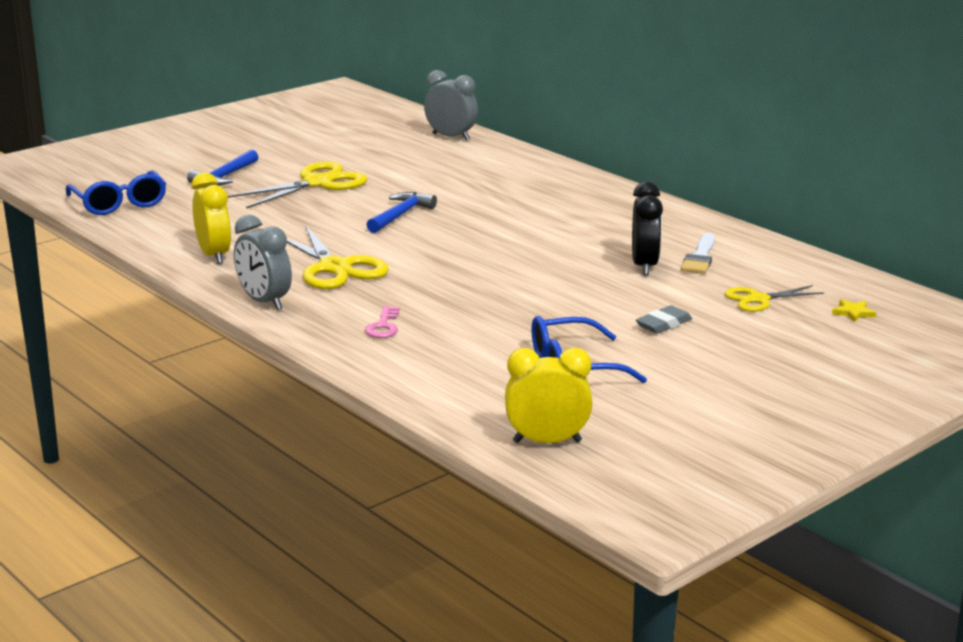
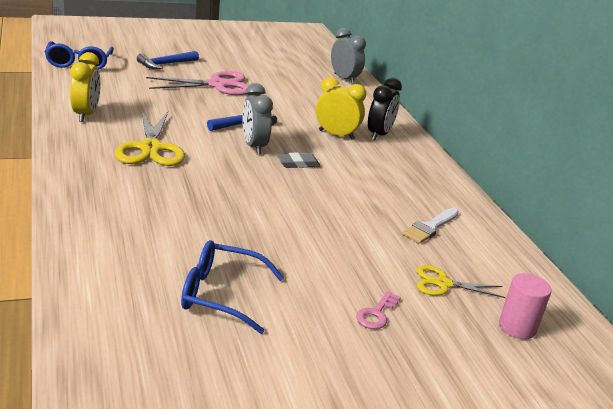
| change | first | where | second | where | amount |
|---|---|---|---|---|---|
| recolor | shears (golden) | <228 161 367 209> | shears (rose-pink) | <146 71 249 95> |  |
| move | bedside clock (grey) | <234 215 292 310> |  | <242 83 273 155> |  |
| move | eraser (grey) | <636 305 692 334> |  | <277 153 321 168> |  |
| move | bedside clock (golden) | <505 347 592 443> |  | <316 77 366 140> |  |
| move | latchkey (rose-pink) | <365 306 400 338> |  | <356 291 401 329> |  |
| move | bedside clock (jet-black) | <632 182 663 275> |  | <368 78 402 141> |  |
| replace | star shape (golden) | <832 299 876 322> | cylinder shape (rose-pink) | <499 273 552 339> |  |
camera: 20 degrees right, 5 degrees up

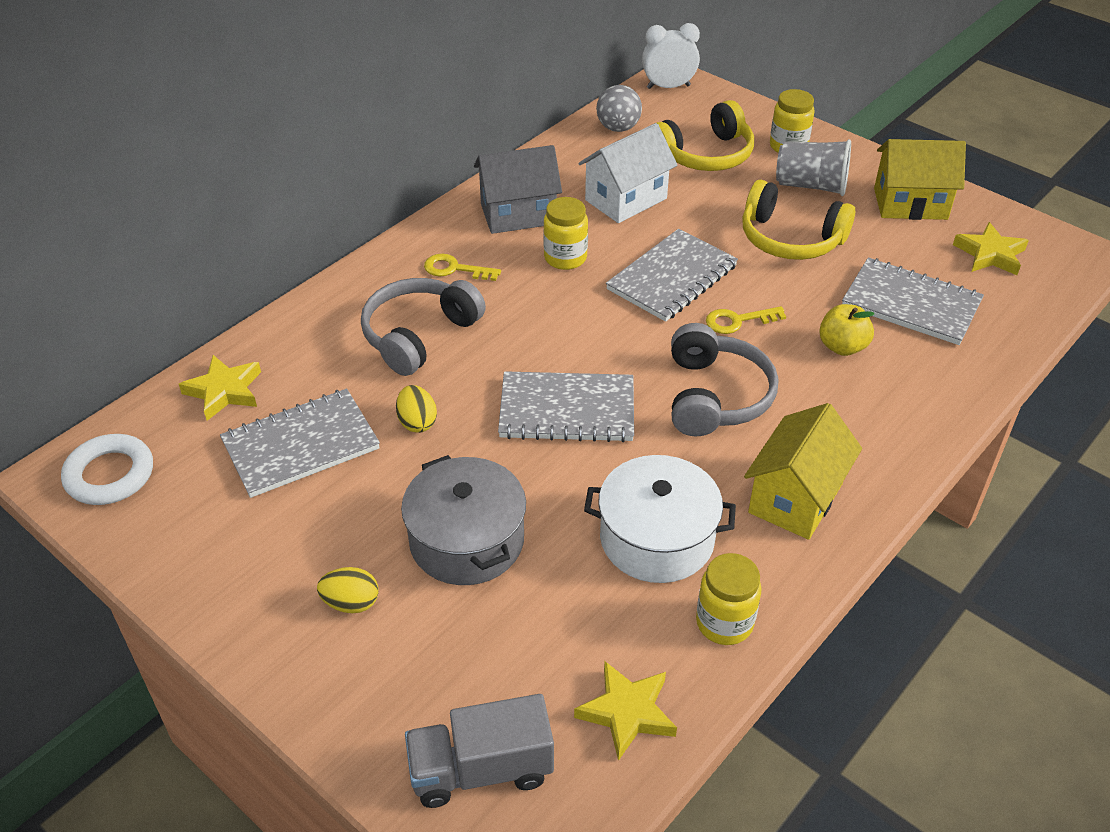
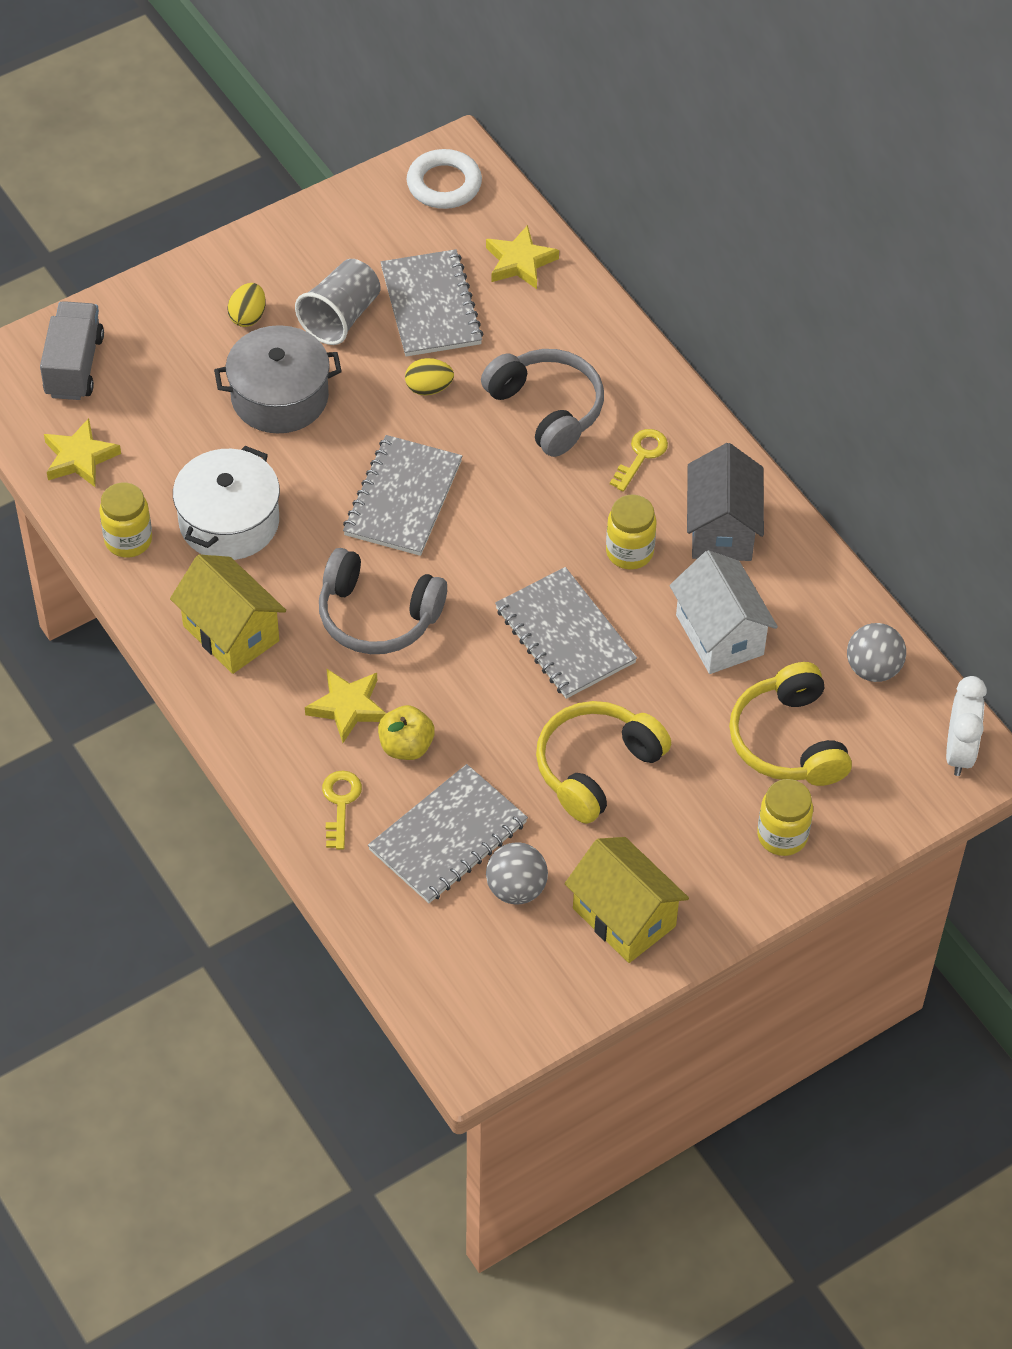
| change | first | where | second | where | amount |
|---|---|---|---|---|---|
| move | beaker (grey) | <776 139 851 196> |  | <295 259 381 345> |  |
| move | star shape (golden) | <953 222 1029 275> |  | <305 668 387 743> |  |
| move | latchkey (golden) | <706 306 786 334> |  | <322 770 362 850> |  |
| insert |  |  | sphere (grey) | <486 842 548 904> |  |
| rotate | toy house (golden) | <874 139 966 220> |  | <565 837 689 963> | 60 degrees counterclockwise |
camera: 105 degrees right, 10 degrees up

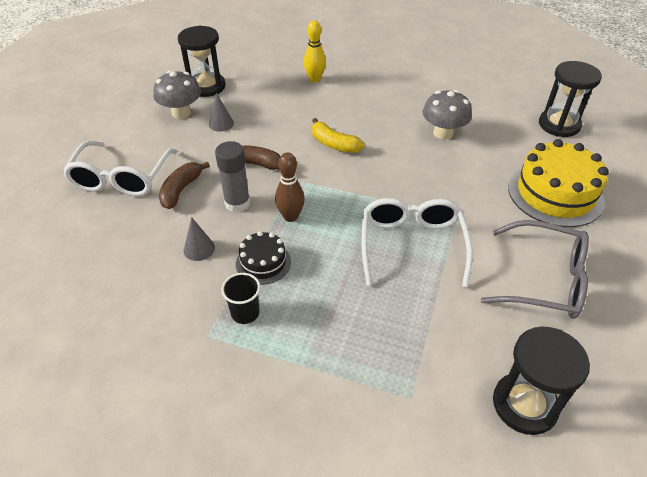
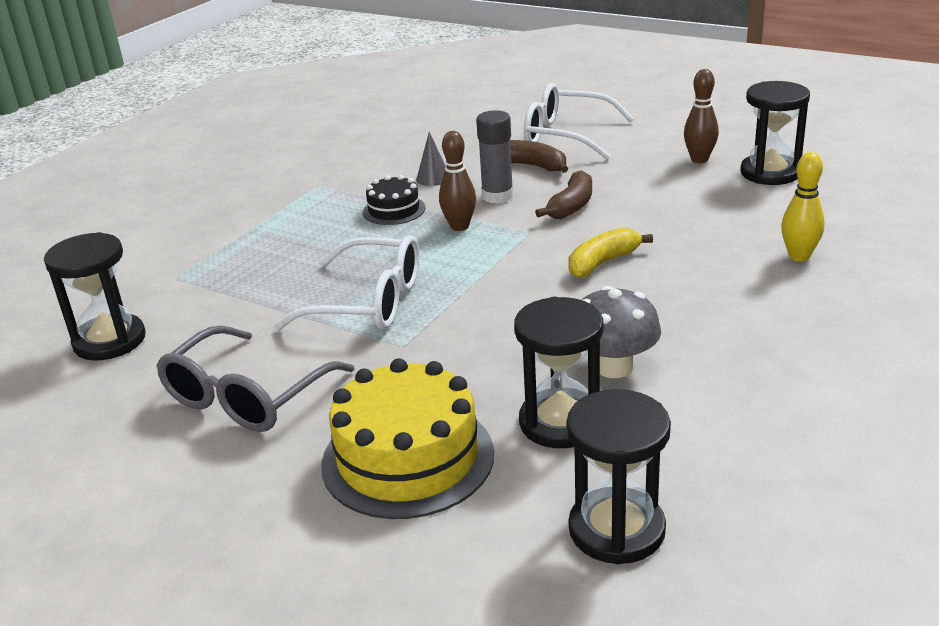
| change | first | where | second | where | amount |
|---|---|---|---|---|---|
| insert |  |  | sand timer (jet-black) | <514 297 604 448> |  |
| replace | fungus (grey) | <153 71 201 119> | tenpin (russet) | <684 69 719 163> |  |
| delete | solid cone (grey) | <209 93 234 132> |  |  |  |
| delete | beaker (jet-black) | <221 273 261 324> |  |  |  |
camera: 105 degrees right, 15 degrees down

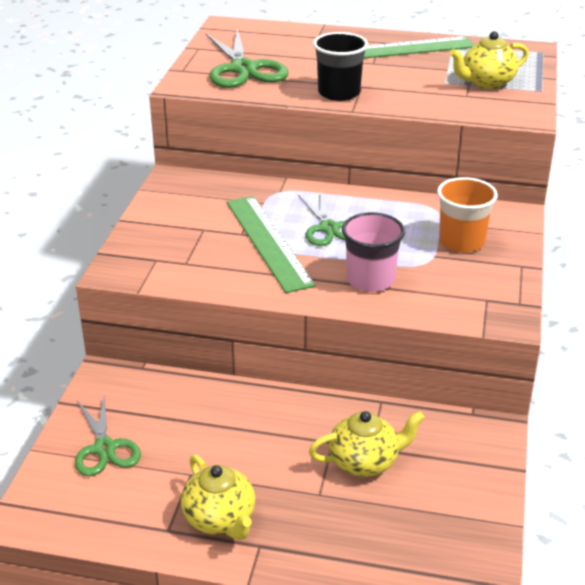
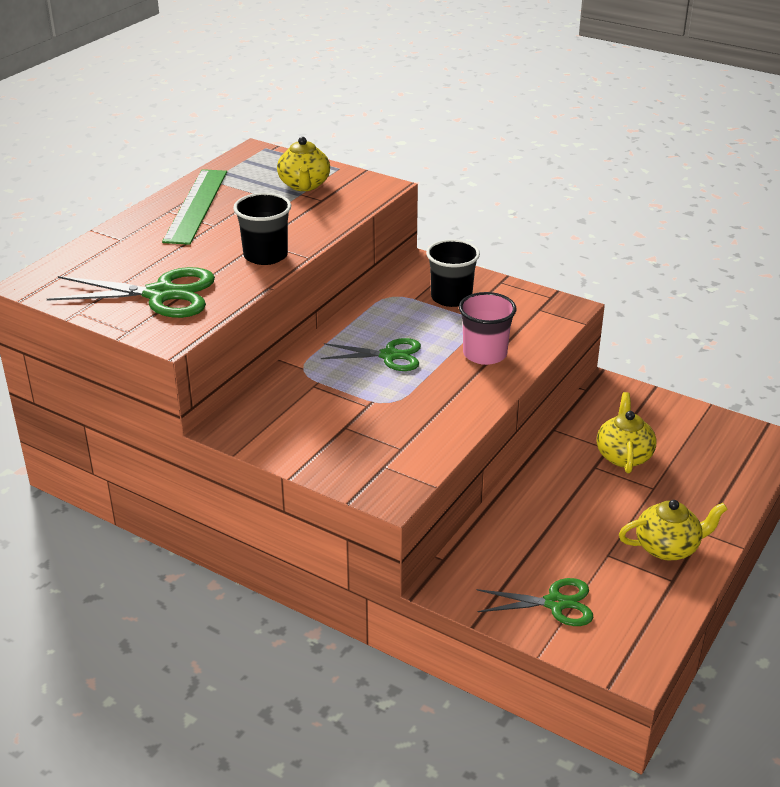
| change | first | where | second | where | amount |
|---|---|---|---|---|---|
| recolor | beaker (orange) | <437 177 498 252> | beaker (jet-black) | <426 239 480 307> |  |
| delete | ruler (green) | <226 196 316 293> |  |  |  |
camera: 70 degrees left, 0 degrees up

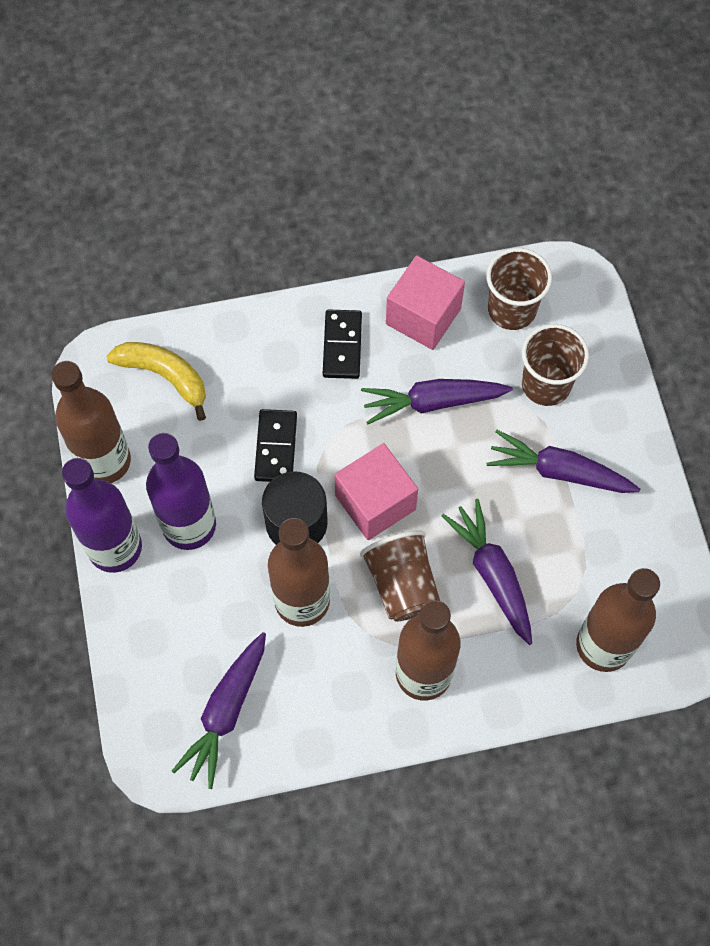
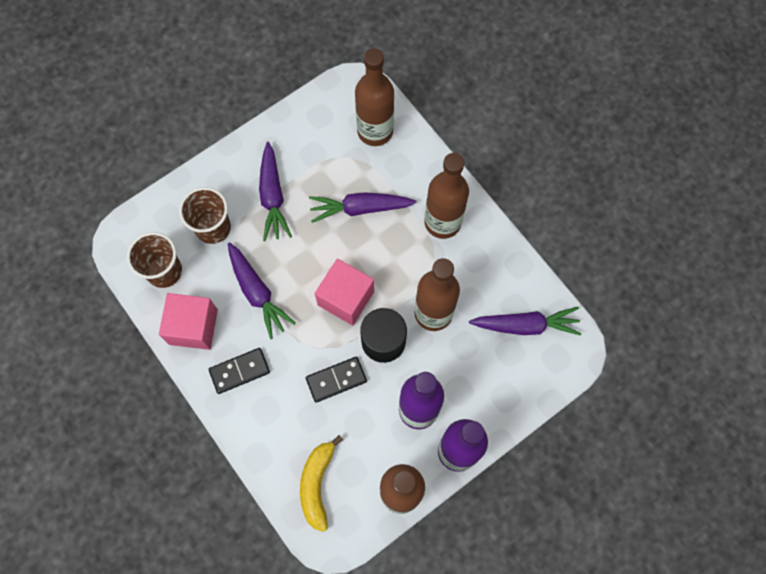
| change | first | where | second | where | amount |
|---|---|---|---|---|---|
| rotate | toy carrot (royal purple) | <442 499 532 645> |  | <309 192 417 223> | 45 degrees clockwise |
| delete | beaker (russet) | <360 530 440 622> |  |  |  |
camera: 115 degrees left, 5 degrees up

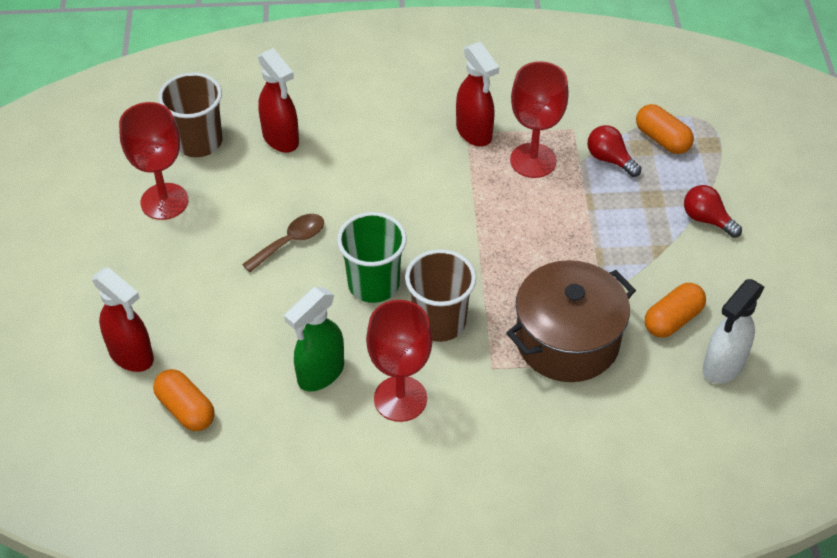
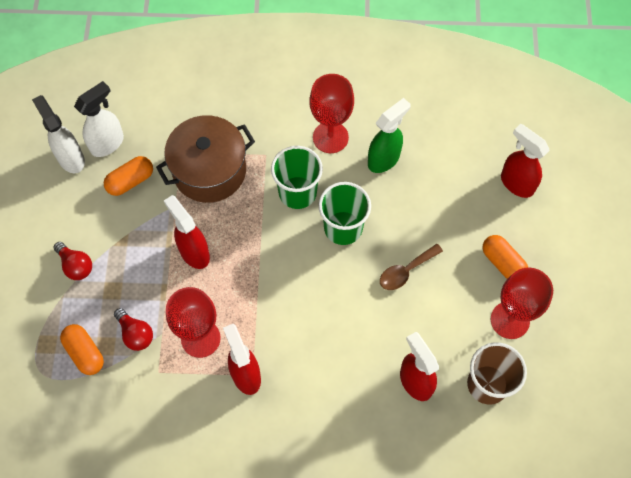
| change | first | where | second | where | amount |
|---|---|---|---|---|---|
| insert |  |  | spray bottle (white) | <32 95 85 173> |  |
| insert |  |  | spray bottle (red) | <164 195 210 269> |  |
| recolor | beaker (russet) | <405 249 476 342> | beaker (green) | <271 146 323 209> |  |
| move | pill shape (orange) | <153 369 215 431> |  | <483 235 528 279> |  |
camera: 175 degrees left, 15 degrees up

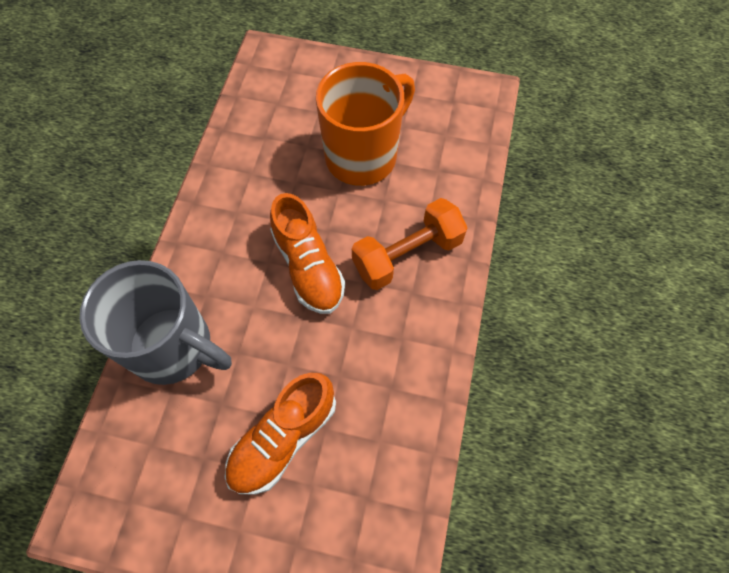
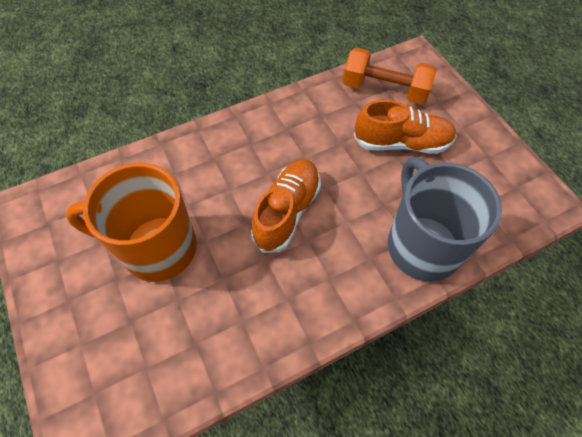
| change | first | where | second | where | amount |
|---|---|---|---|---|---|
| move | free weight (orange) | <352 198 468 290> |  | <343 47 436 105> |  |
camera: 130 degrees left, 5 degrees down

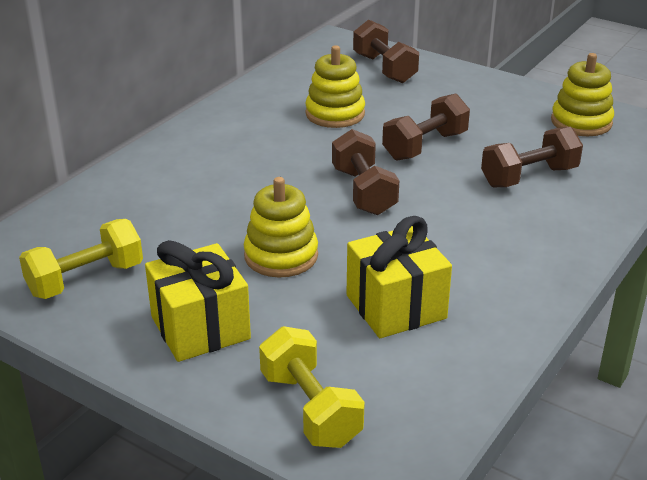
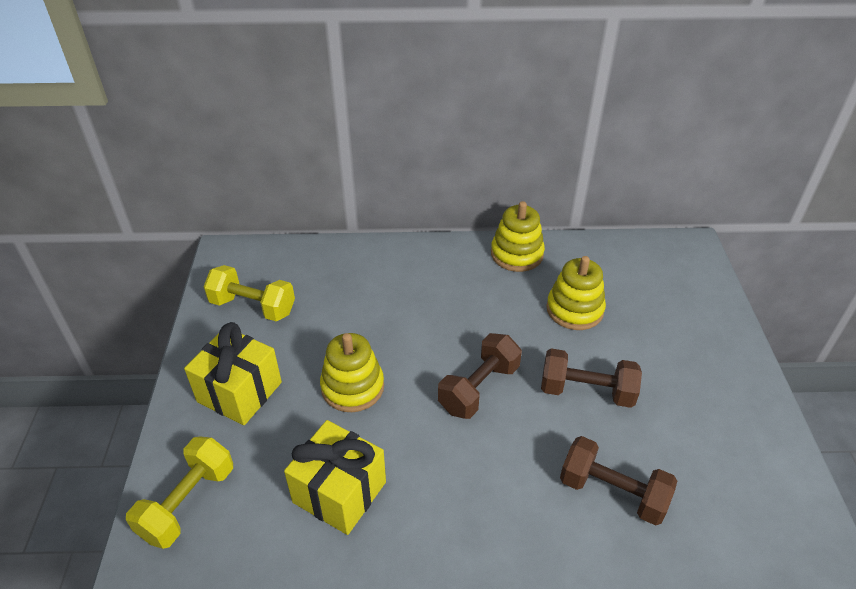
| change | first | where | second | where | amount |
|---|---|---|---|---|---|
| move | stacking rings (golden) | <551 53 614 136> |  | <491 201 545 272> |  |
| delete | free weight (russet) | <353 19 419 83> |  |  |  |
camera: 55 degrees right, 10 degrees up

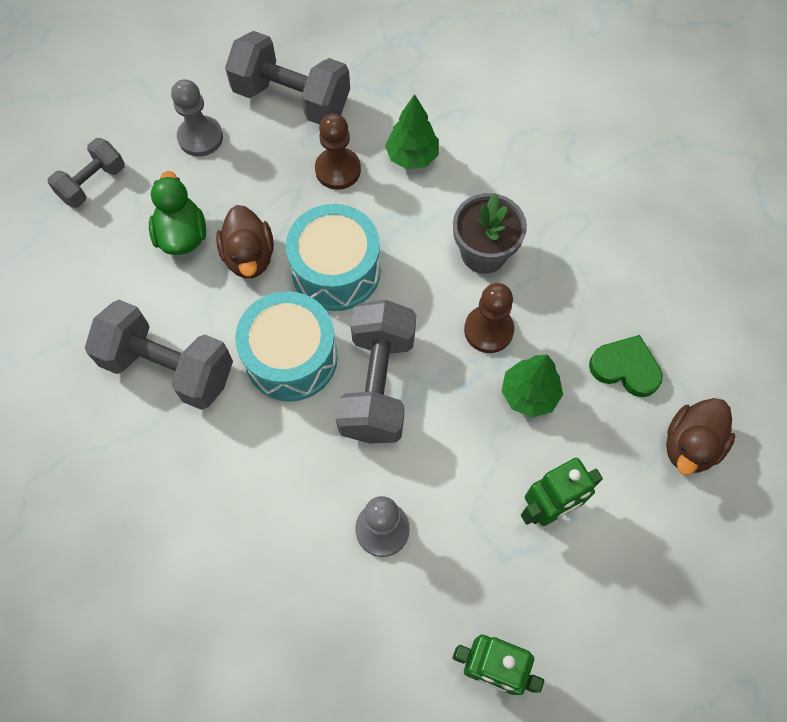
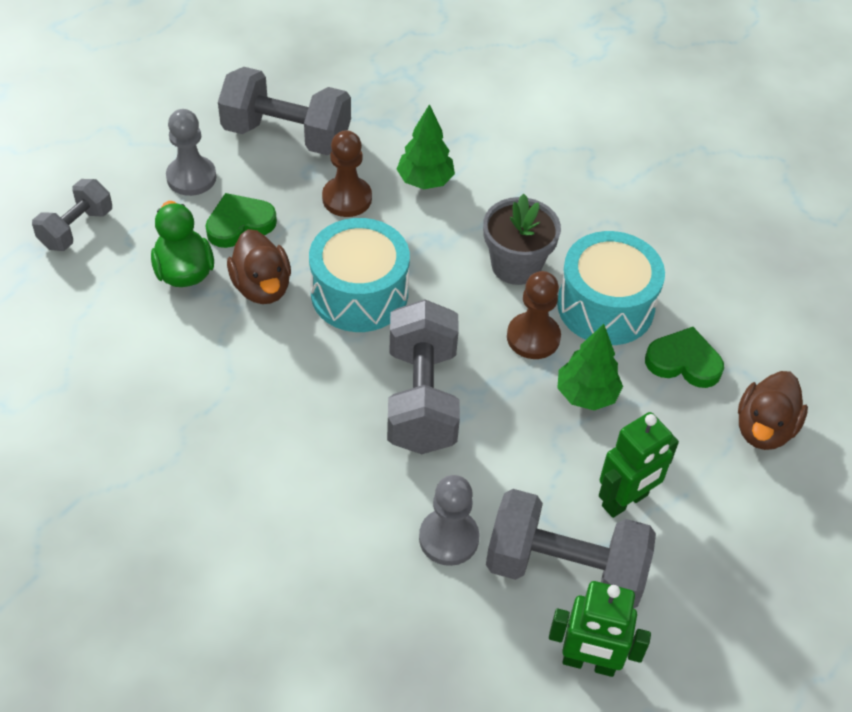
| change | first | where | second | where | amount |
|---|---|---|---|---|---|
| insert |  |  | heart (green) | <206 193 277 248> |  |
| move | free weight (grey) | <85 300 233 410> |  | <486 489 656 609> |  |
| move | drum (turquoise) | <235 291 338 402> |  | <557 231 665 345> |  |
camera: 10 degrees left, 15 degrees down

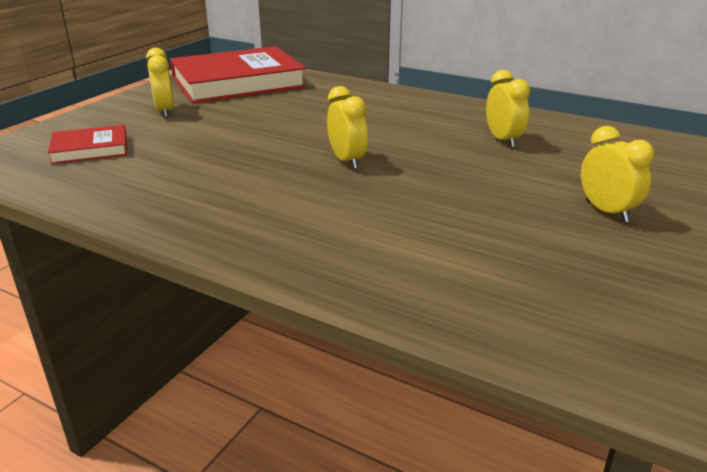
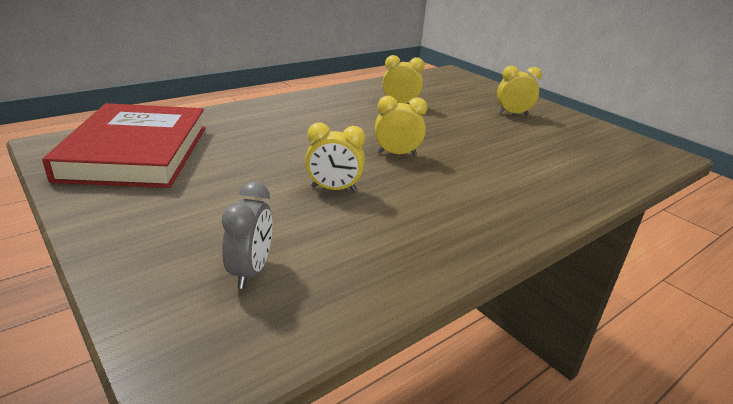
| change | first | where | second | where | amount |
|---|---|---|---|---|---|
| replace | hardcover (red) | <48 125 127 164> | bedside clock (grey) | <222 182 272 289> |  |
| move | bedside clock (golden) | <146 48 174 118> |  | <305 123 365 192> |  |
camera: 70 degrees left, 0 degrees up

